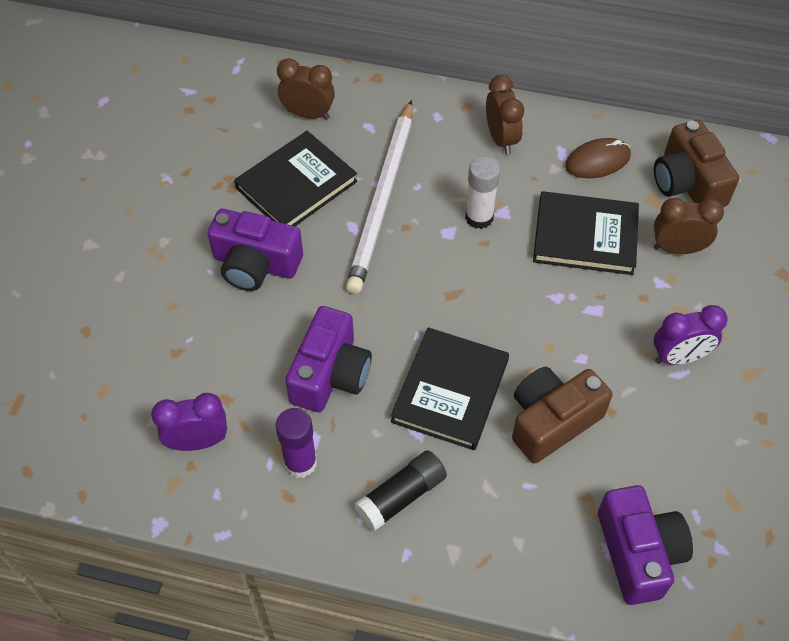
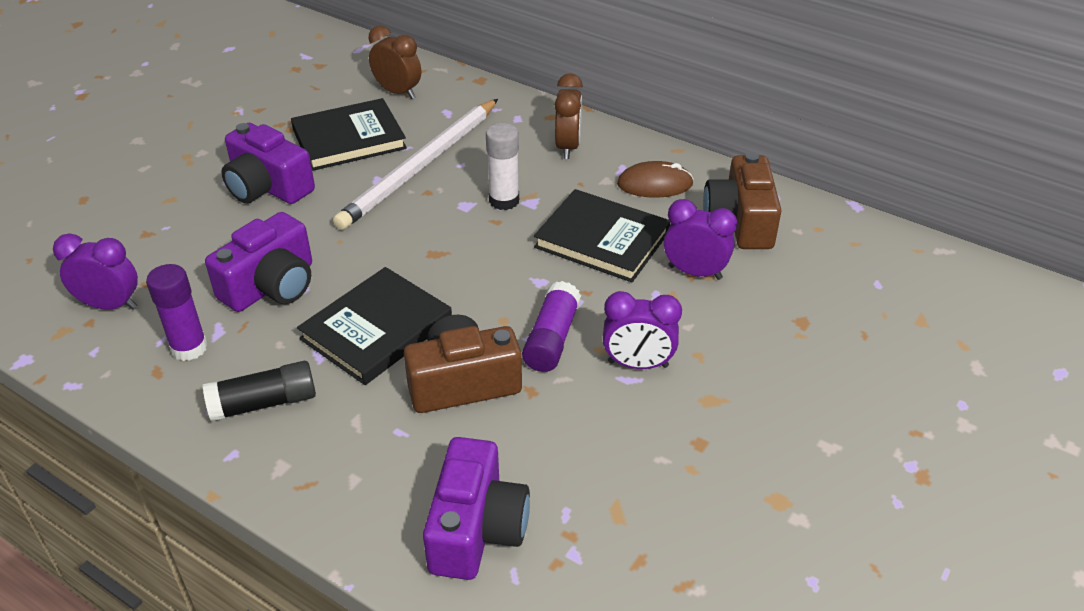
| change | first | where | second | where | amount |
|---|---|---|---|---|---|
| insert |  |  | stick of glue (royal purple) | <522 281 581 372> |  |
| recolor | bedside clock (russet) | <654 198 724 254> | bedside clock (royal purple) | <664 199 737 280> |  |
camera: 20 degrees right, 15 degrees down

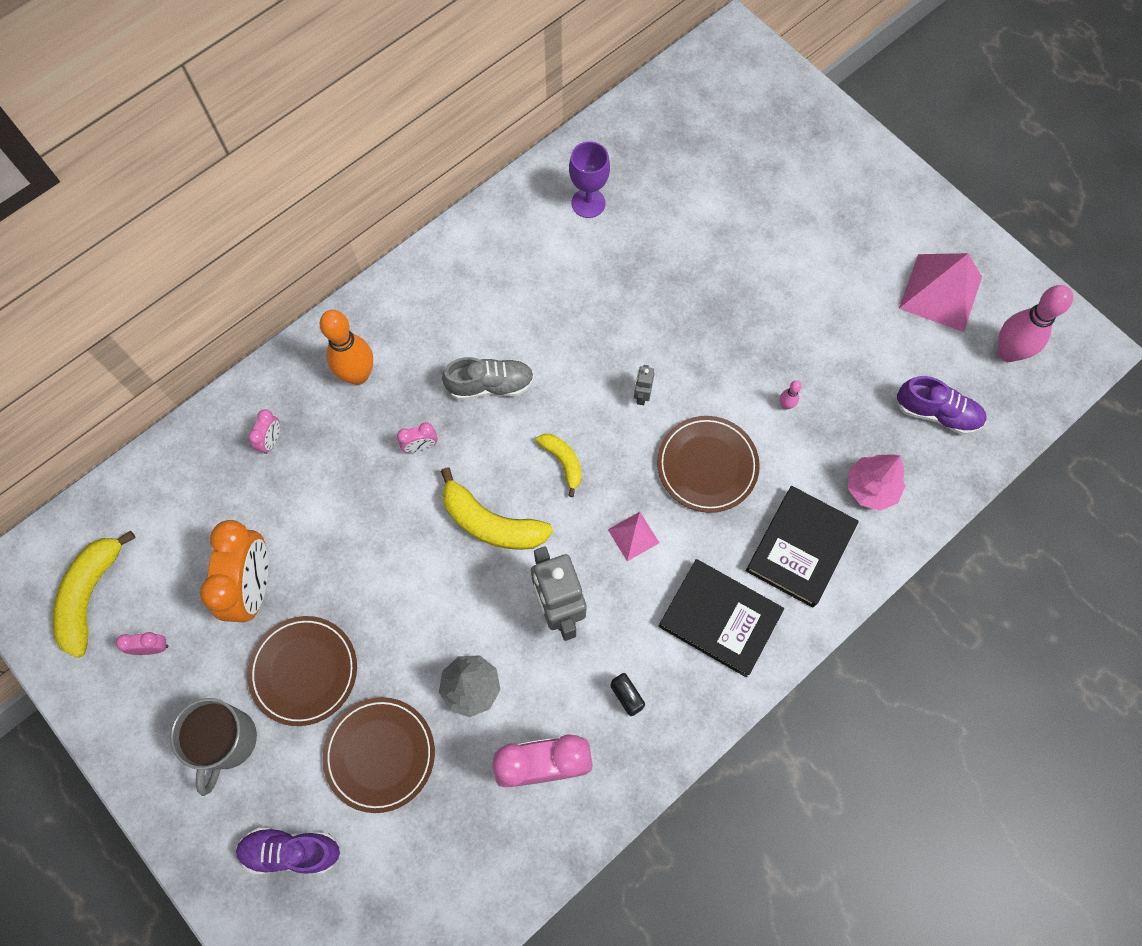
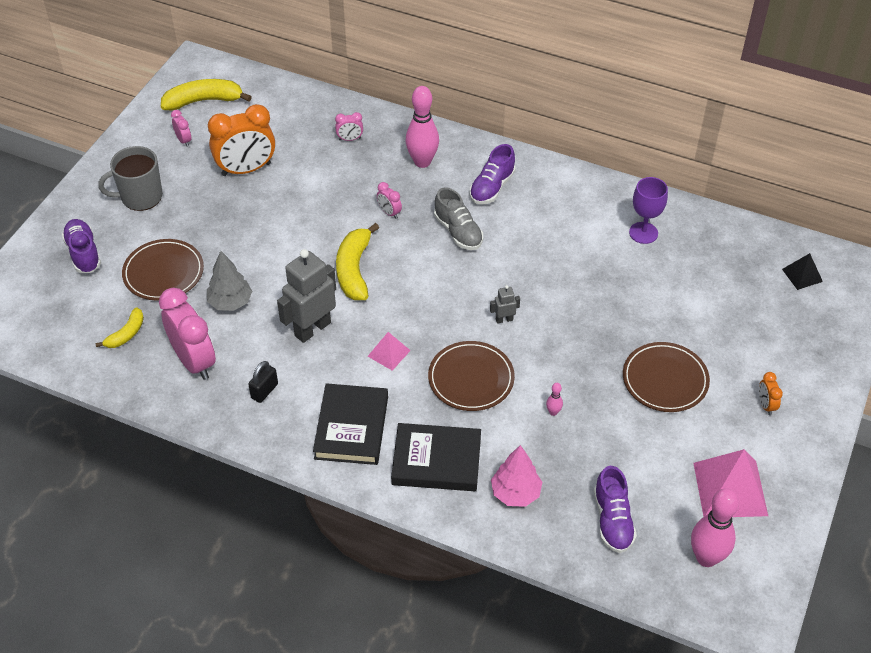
| change | first | where | second | where | amount |
|---|---|---|---|---|---|
| move | banana (golden) | <536 434 582 497> |  | <96 307 144 348> |  |
| recolor | tenpin (orange) | <320 310 373 385> | tenpin (rose-pink) | <406 86 439 168> |  |
| insert |  |  | shoe (royal purple) | <469 144 516 204> |  |
| move | dinner plate (russet) | <247 616 357 726> |  | <623 342 710 412> |  |
| insert |  |  | bedside clock (orange) | <759 372 783 415> |  |
| insert |  |  | pyramid shape (jet-black) | <782 253 823 290> |  |
camera: 65 degrees right, 20 degrees down

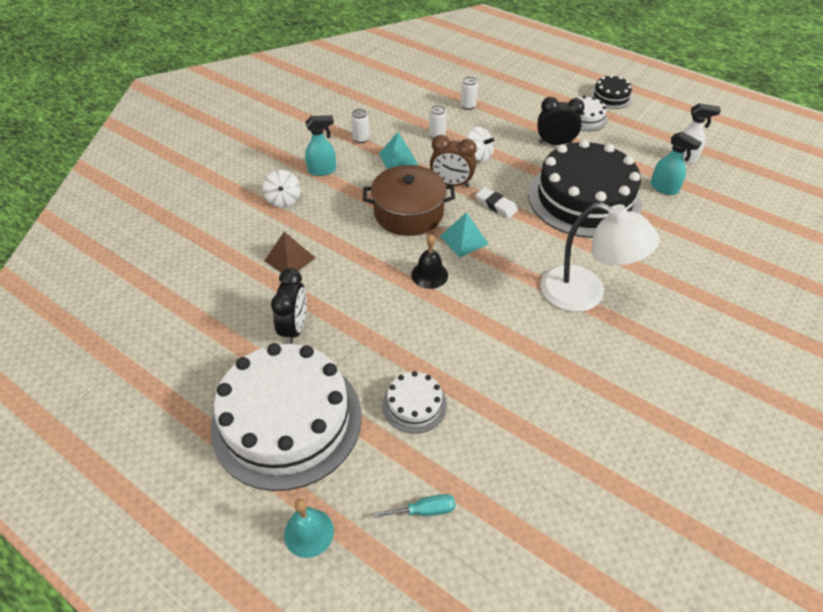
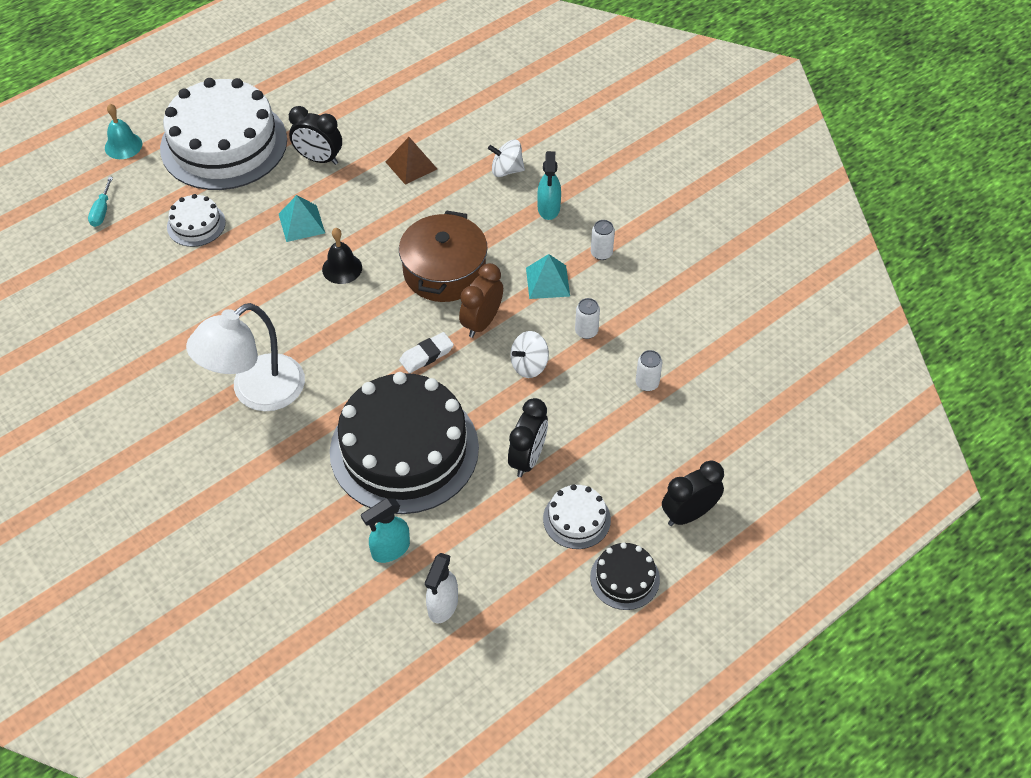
| change | first | where | second | where | amount |
|---|---|---|---|---|---|
| move | pyramid shape (turquoise) | <440 212 489 258> |  | <279 195 325 242> |  |
| insert |  |  | bedside clock (jet-black) | <662 461 724 526> |  |
camera: 105 degrees right, 5 degrees up

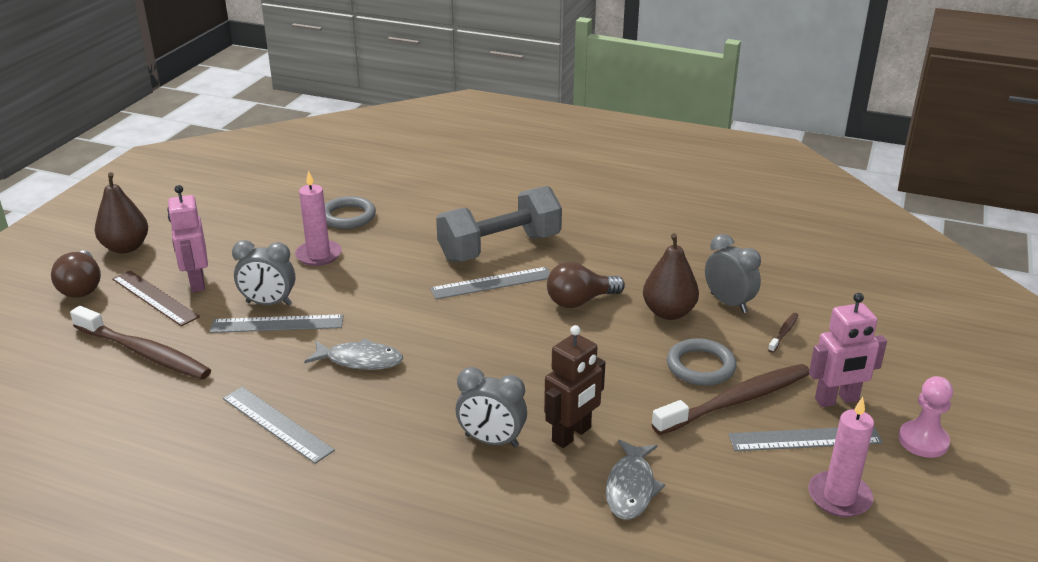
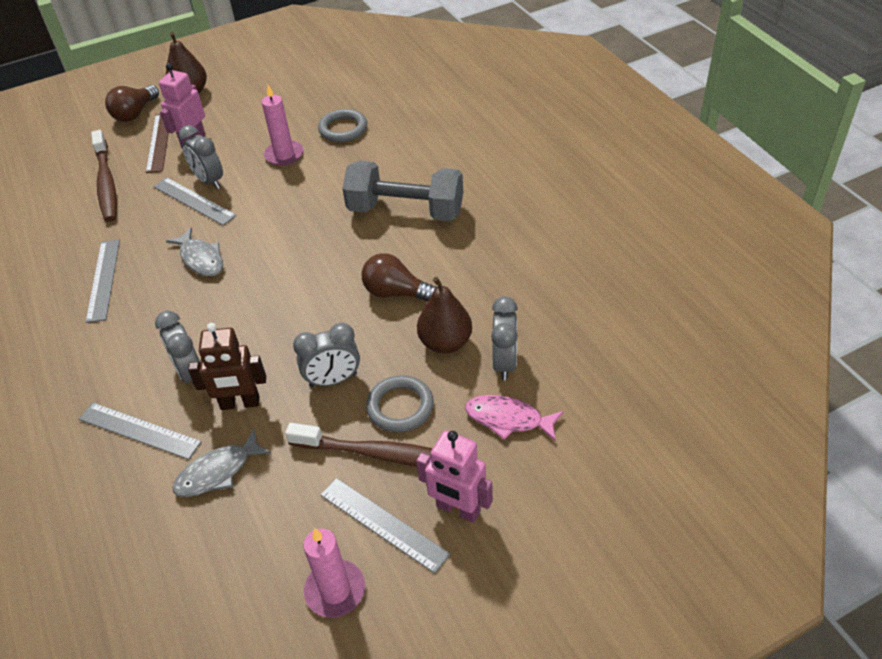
| change | first | where | second | where | amount |
|---|---|---|---|---|---|
| move | ruler (grey) | <430 267 550 299> |  | <79 403 202 460> |  |
| insert |  |  | bedside clock (grey) | <293 323 360 387> |  |
| replace | dental brush (russet) | <768 313 799 353> | fish (rose-pink) | <465 395 563 441> |  |
| delete | game pawn (rose-pink) | <898 376 953 458> |  |  |  |
camera: 45 degrees right, 15 degrees up

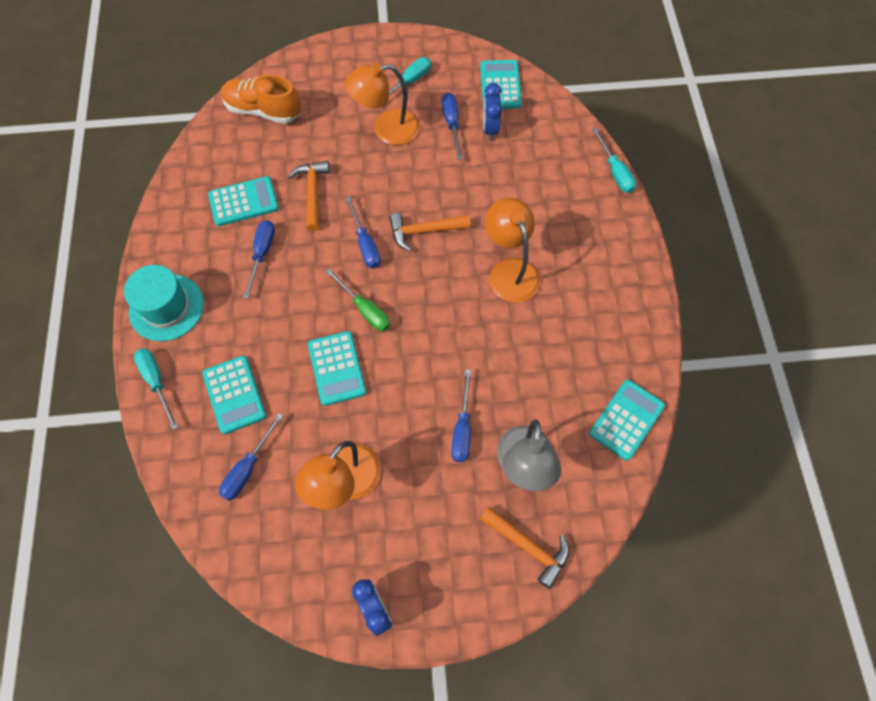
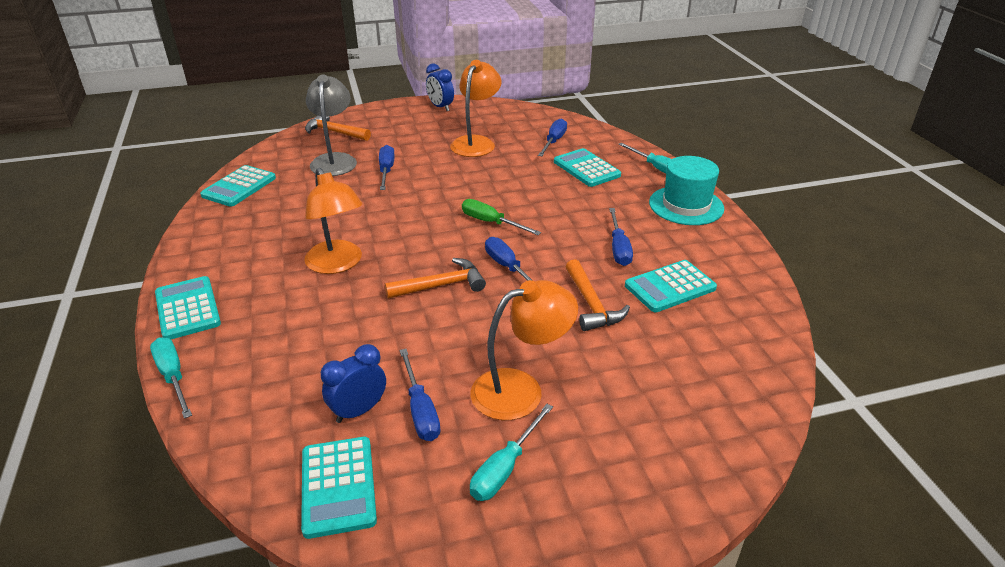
| change | first | where | second | where | amount |
|---|---|---|---|---|---|
| move | adding machine (turquoise) | <308 331 366 406> |  | <155 276 221 339> |  |
| rotate | bedside clock (blue) | <483 83 502 141> |  | <321 344 386 423> | 120 degrees counterclockwise |
| delete | shoe (orange) | <221 75 301 124> |  |  |  |
camera: 170 degrees right, 30 degrees down

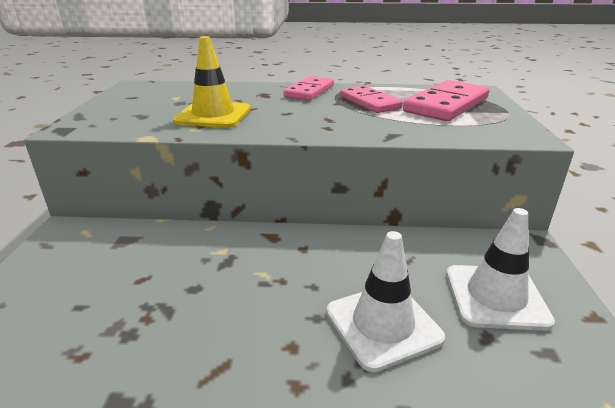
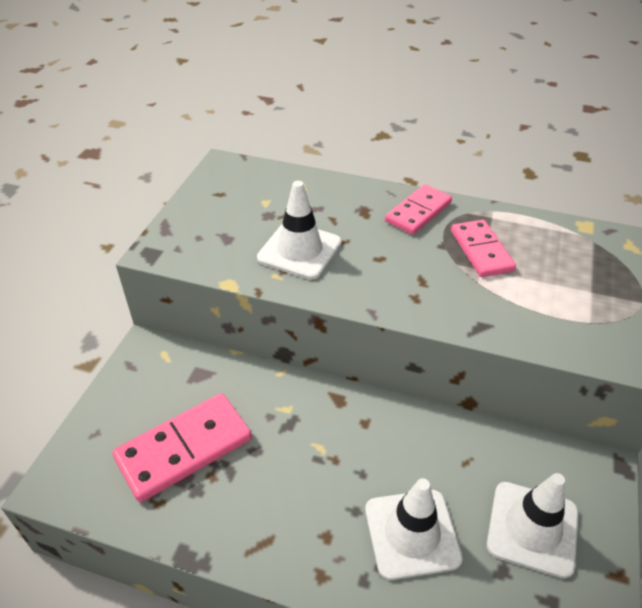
| change | first | where | second | where | amount |
|---|---|---|---|---|---|
| move | domino tile (rose-pink) | <403 80 489 121> |  | <112 393 252 502> |  |
| recolor | safety cone (golden) | <173 36 251 128> | safety cone (white) | <257 181 342 280> |  |
camera: 15 degrees right, 15 degrees up

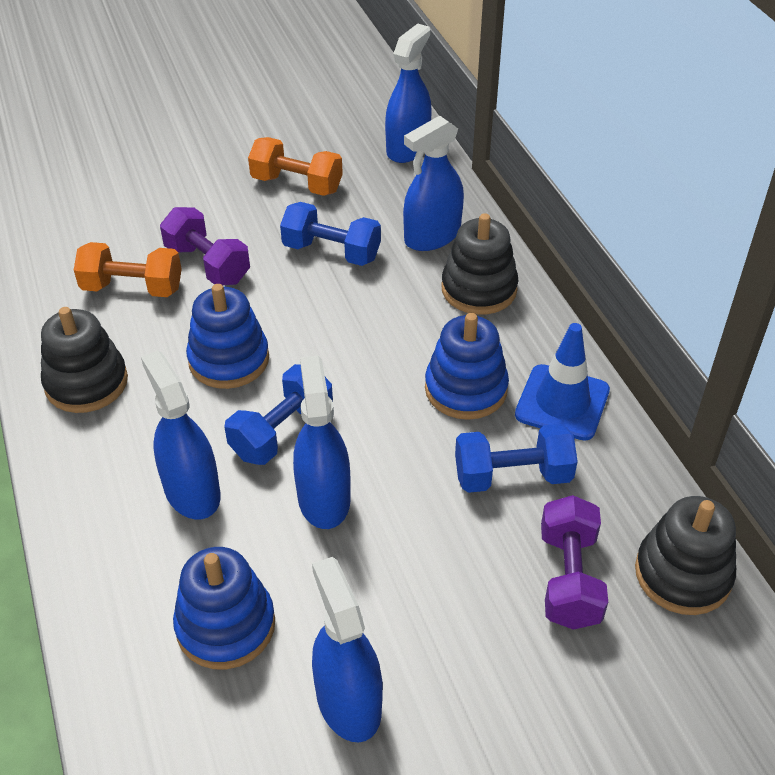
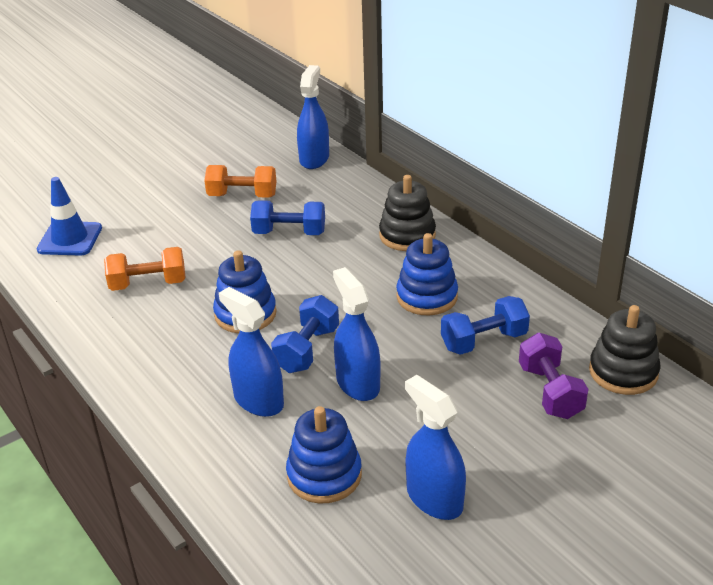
| change | first | where | second | where | amount |
|---|---|---|---|---|---|
| move | safety cone (blue) | <515 323 610 441> |  | <37 177 102 256> |  |
| delete | stacking rings (jet-black) | <41 307 128 413> |  |  |  |
| delete | free weight (royal purple) | <160 207 250 285> |  |  |  |
| delete | spray bottle (blue) | <403 116 464 251> |  |  |  |
camera: 15 degrees left, 10 degrees down

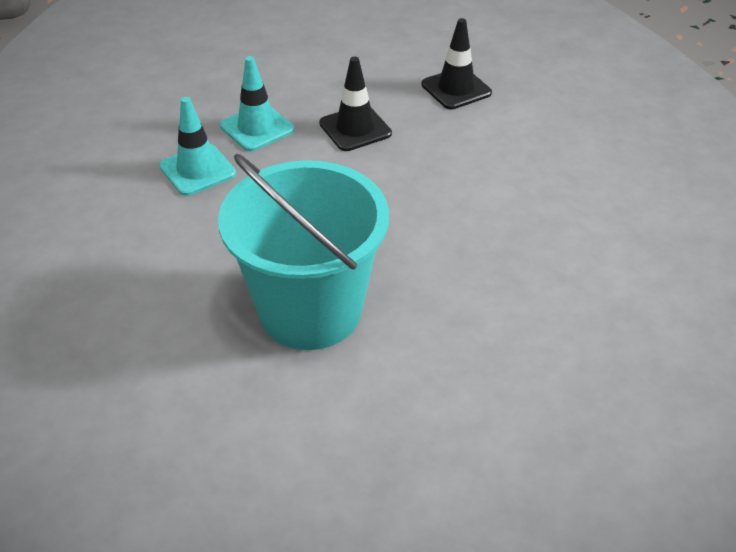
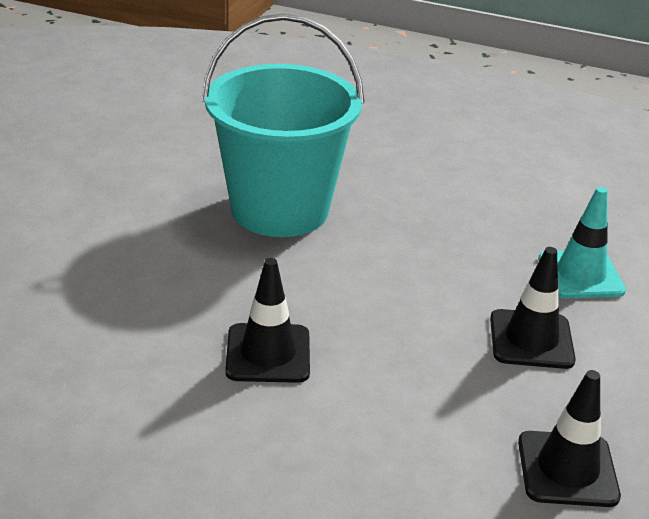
| change | first | where | second | where | amount |
|---|---|---|---|---|---|
| insert |  |  | safety cone (jet-black) | <226 258 310 383> |  |
| delete | safety cone (turquoise) | <159 97 236 196> |  |  |  |
camera: 120 degrees right, 10 degrees down

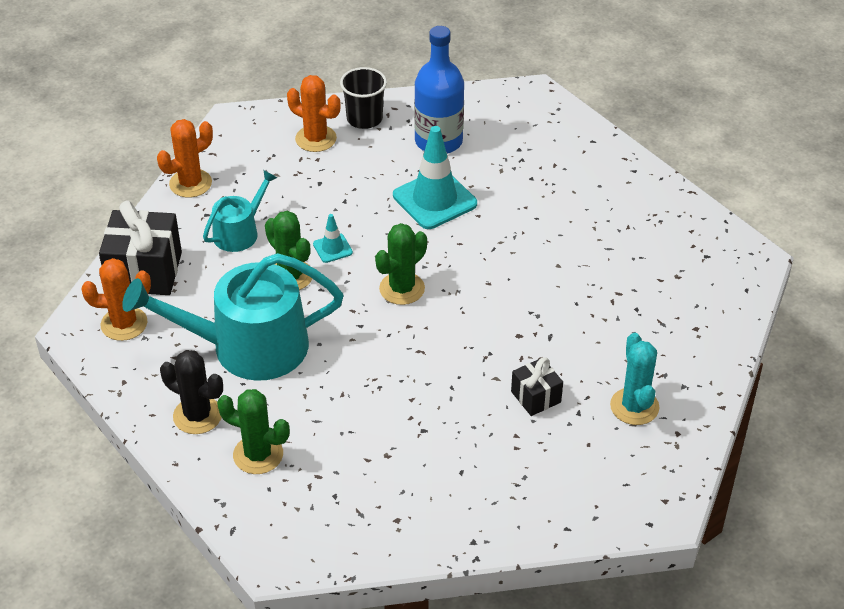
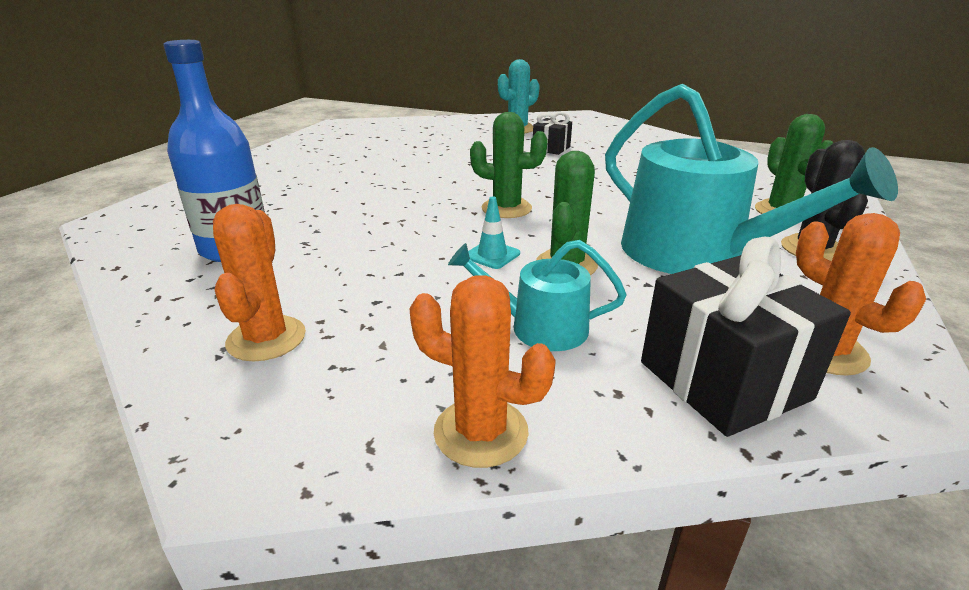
| change | first | where | second | where | amount |
|---|---|---|---|---|---|
| delete | beaker (jet-black) | <340 67 387 129> |  |  |  |
| delete | safety cone (turquoise) | <393 126 477 229> |  |  |  |
camera: 120 degrees left, 15 degrees down

